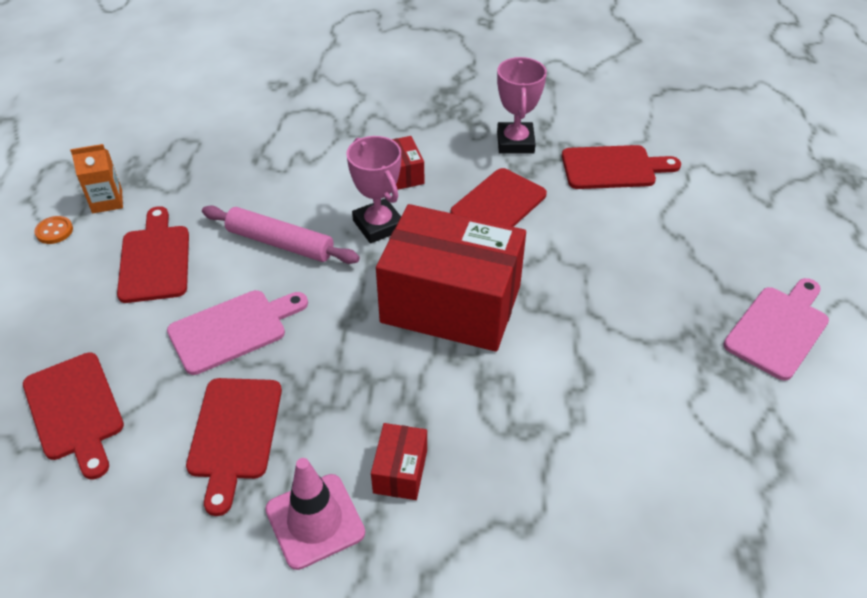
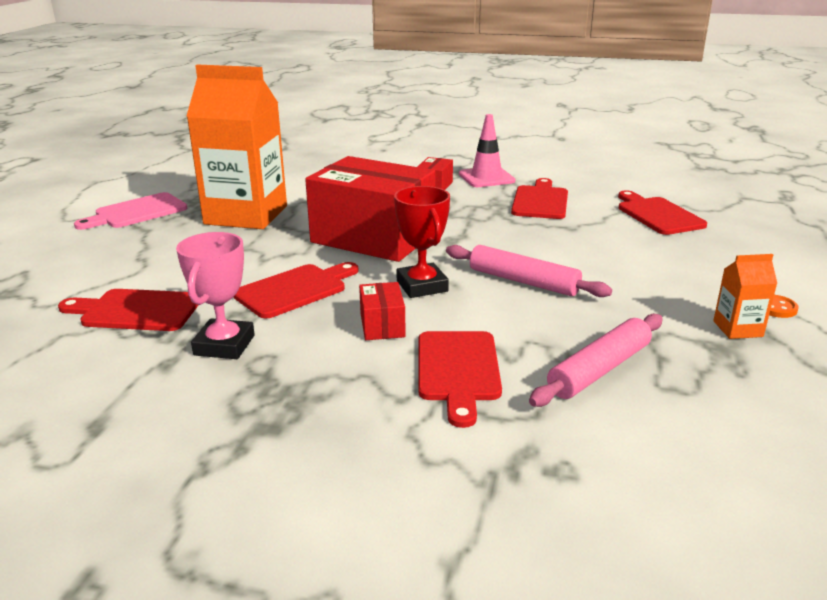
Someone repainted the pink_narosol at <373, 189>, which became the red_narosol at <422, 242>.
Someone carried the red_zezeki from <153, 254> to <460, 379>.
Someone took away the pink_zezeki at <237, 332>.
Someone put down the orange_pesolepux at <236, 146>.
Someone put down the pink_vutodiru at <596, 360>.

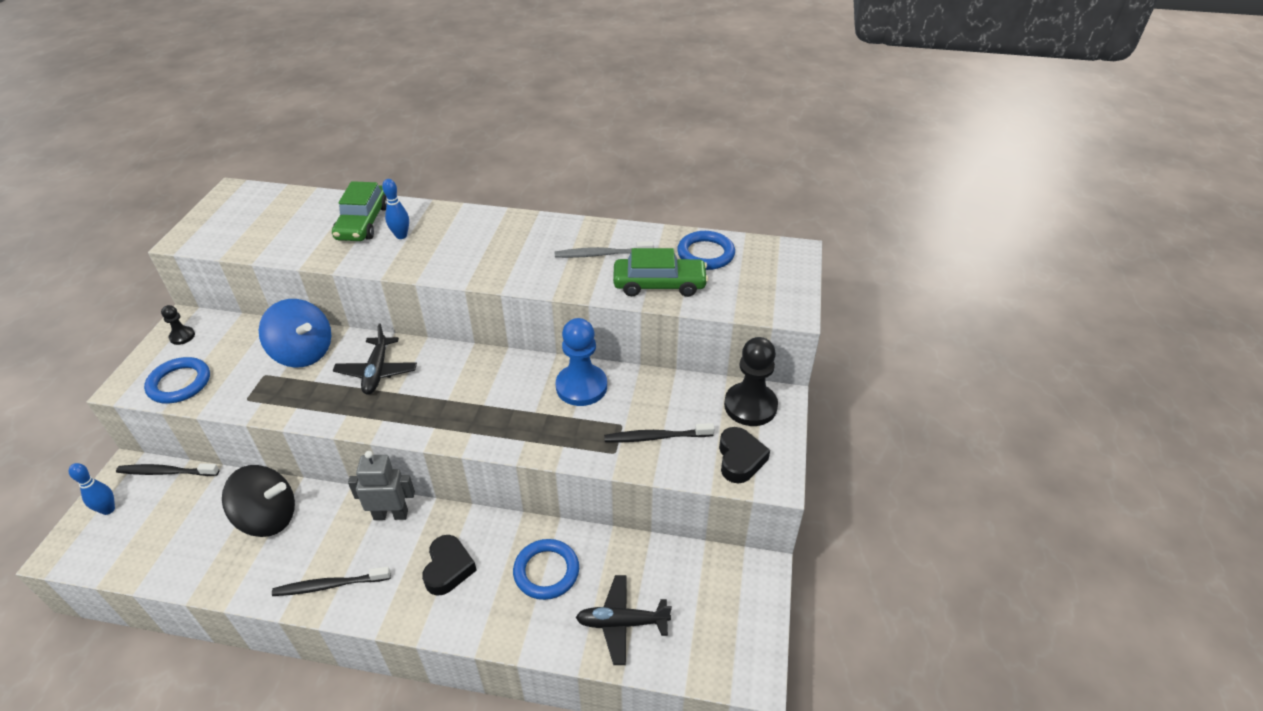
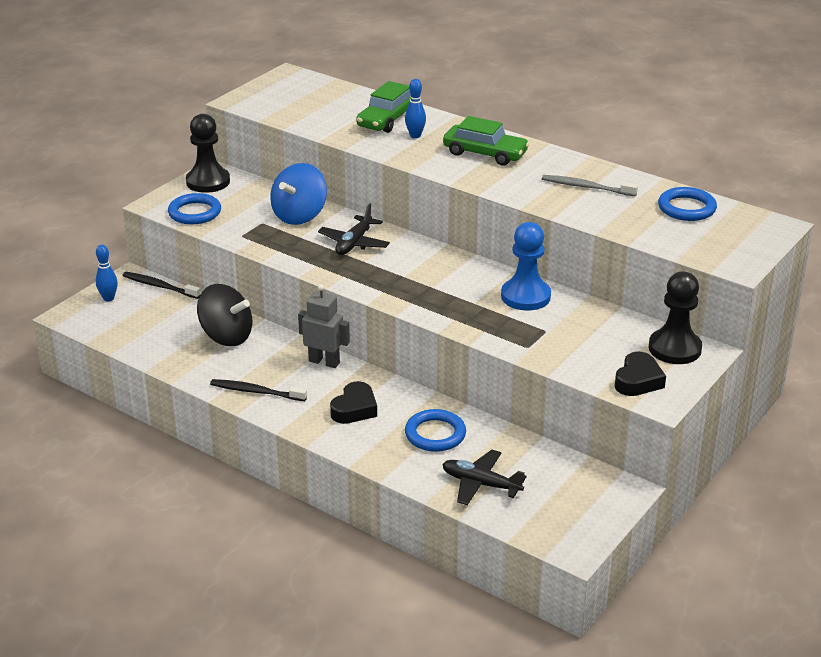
Someone carried the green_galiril from <660, 272> to <486, 141>.
Someone rotated the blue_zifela at <295, 333> by 60 degrees clockwise.
Someone scaled the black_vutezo at <178, 325> by 2.07.
Someone took away the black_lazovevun at <659, 432>.

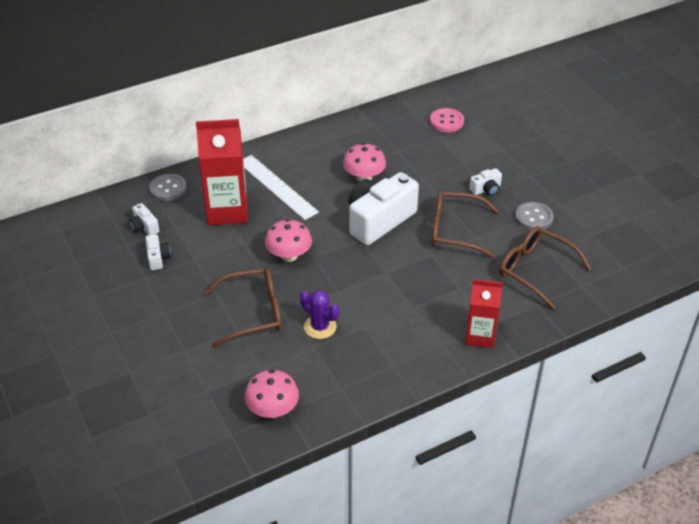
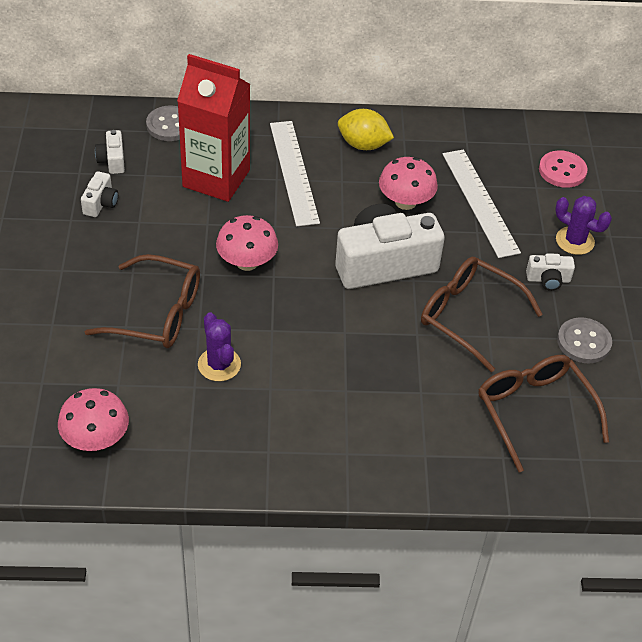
Someone took away the red_pesolepux at <484, 313>.
Someone put down the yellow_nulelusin at <366, 129>.
Someone put down the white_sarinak at <482, 203>.
Someone put down the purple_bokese at <583, 225>.

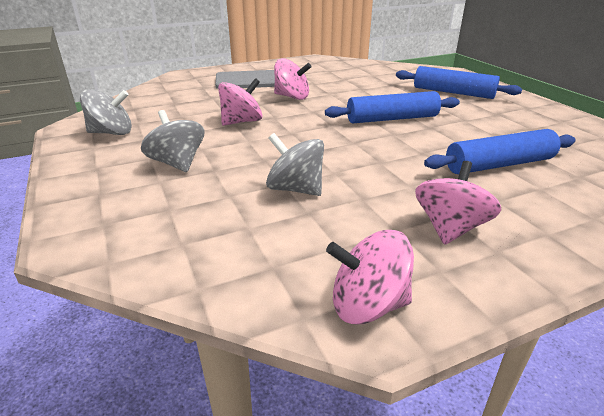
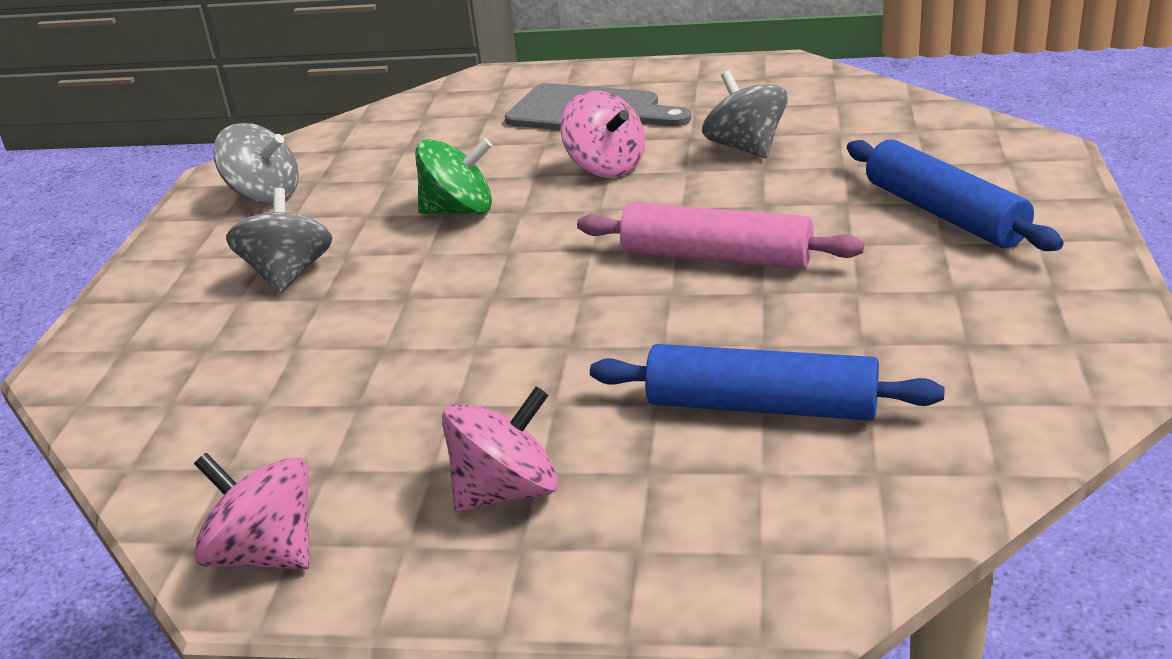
Someone repainted the pink_zifela at <240, 102>, which became the green_zifela at <453, 176>.
Someone repainted the blue_vutodiru at <392, 107>, which became the pink_vutodiru at <720, 236>.
Someone carried the grey_zifela from <295, 164> to <745, 114>.

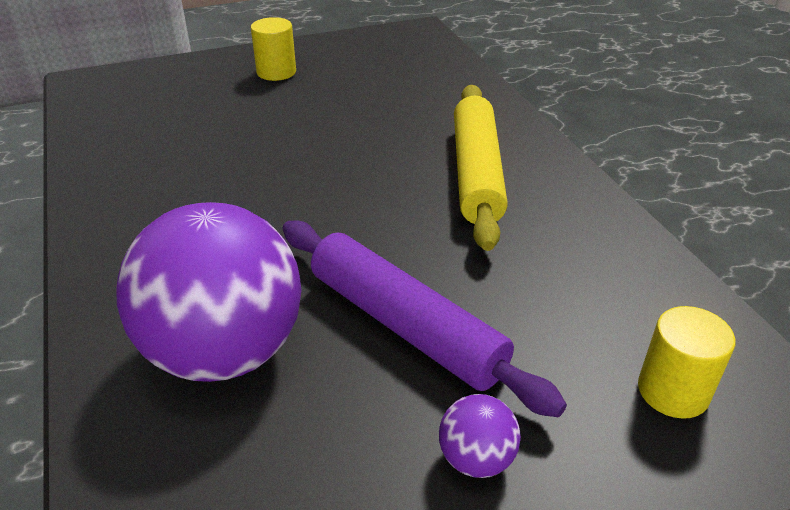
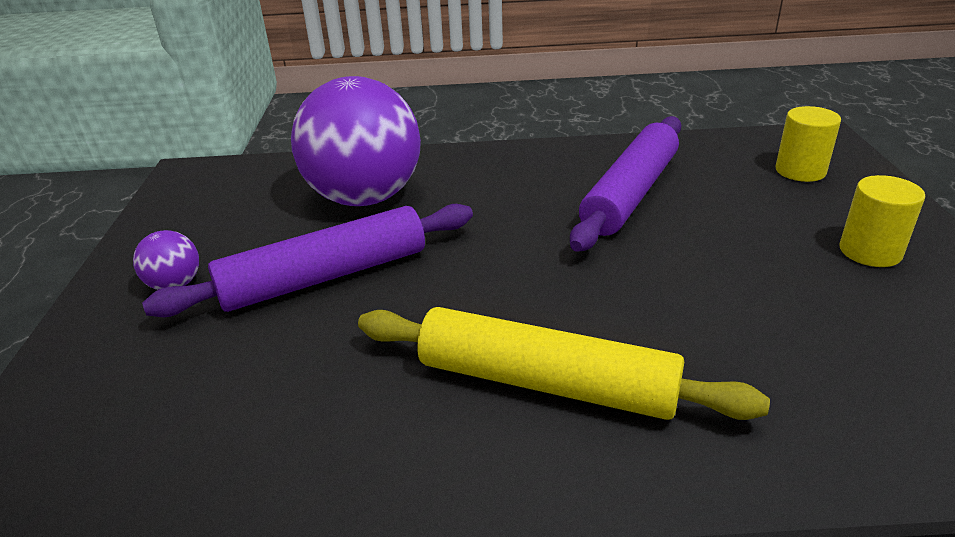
Someone carried the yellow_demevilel from <687, 362> to <808, 144>.
Someone put down the purple_vutodiru at <625, 184>.

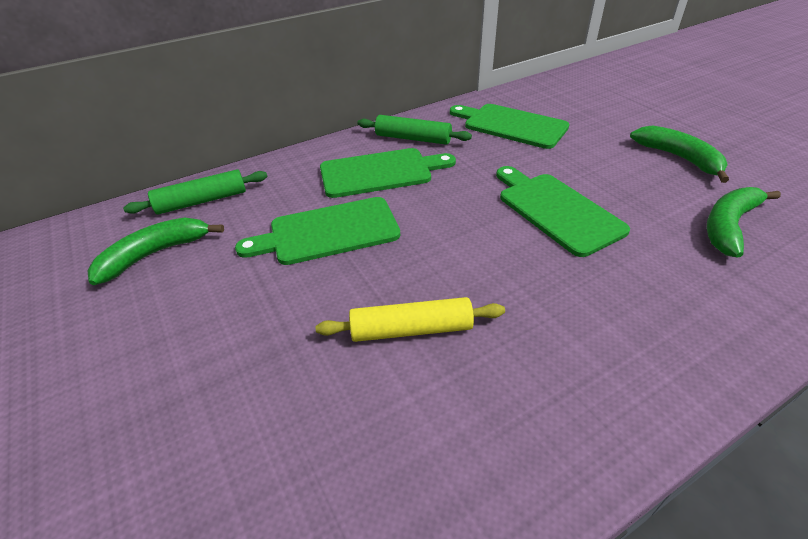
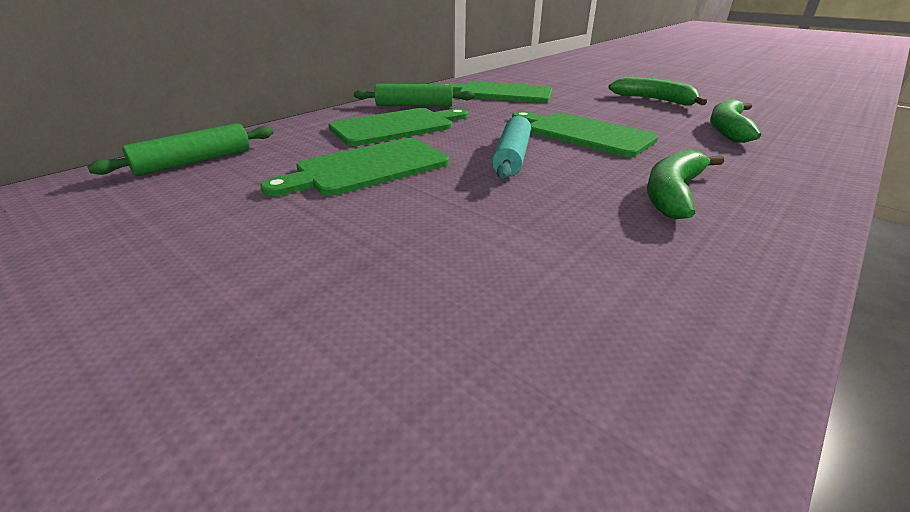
Someone carried the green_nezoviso from <155, 251> to <685, 184>.
Someone took away the yellow_vutodiru at <410, 319>.
Someone put down the turquoise_vutodiru at <511, 147>.

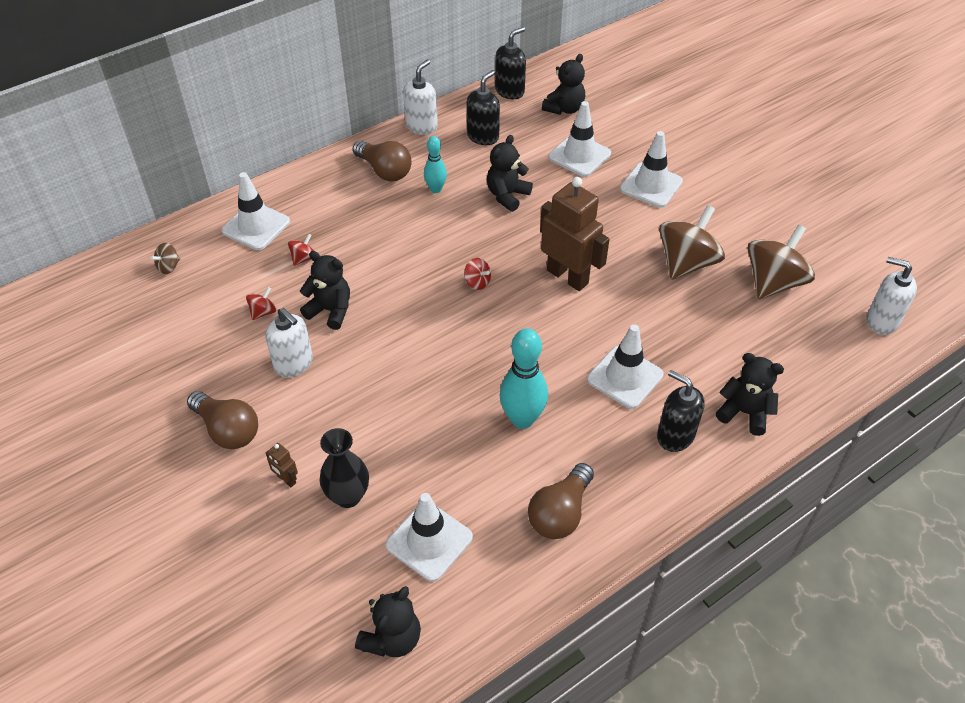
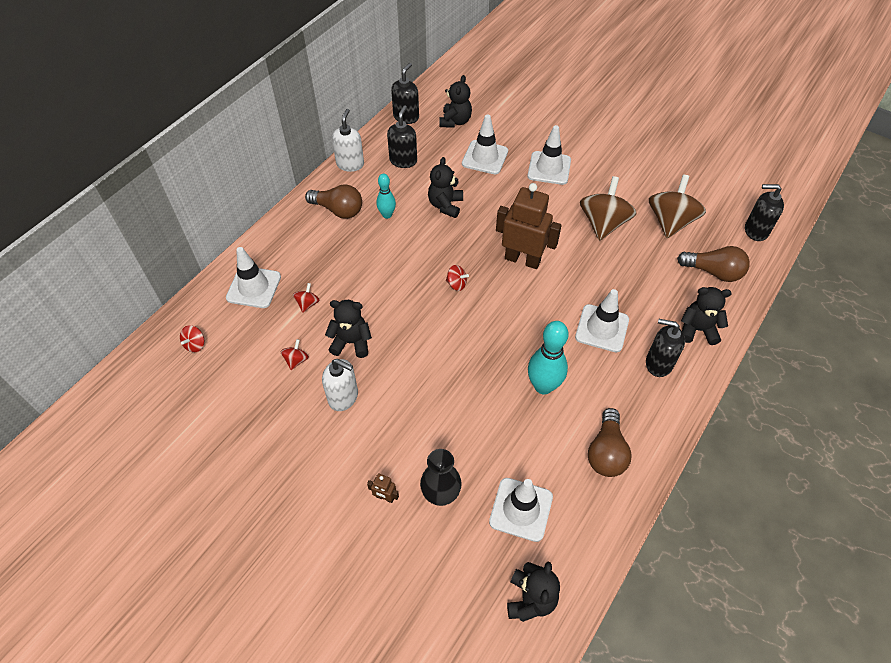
Someone repainted the brown_zifela at <165, 258>, which became the red_zifela at <192, 339>.
Someone repainted the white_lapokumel at <892, 296>, which became the black_lapokumel at <764, 212>.
Someone carried the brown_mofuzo from <222, 420> to <713, 264>.

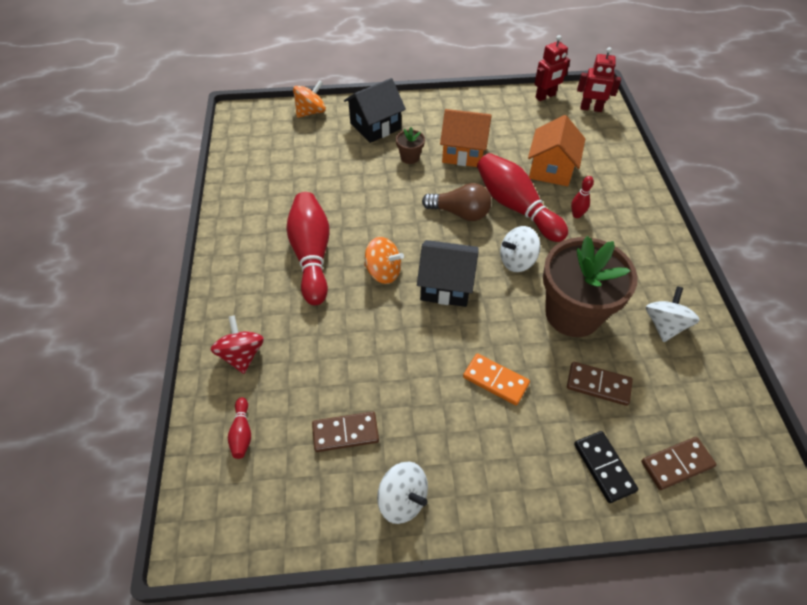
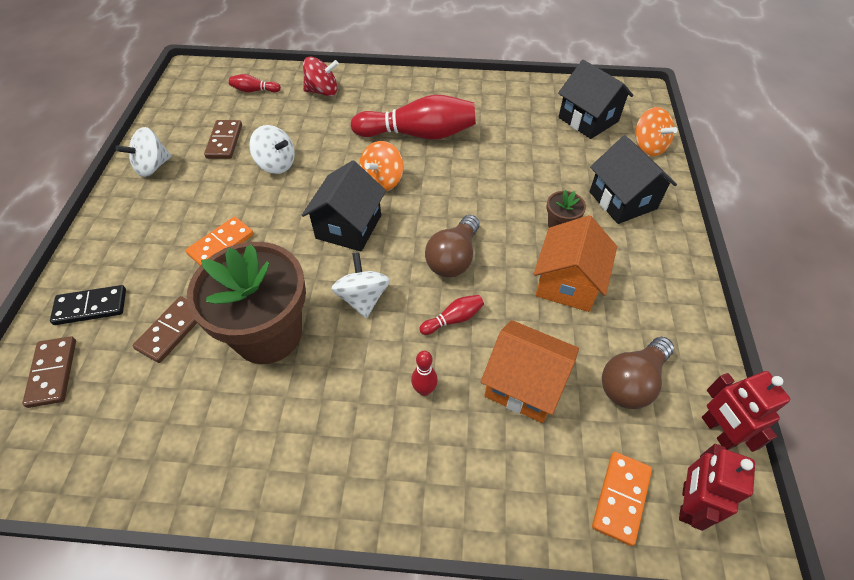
Someone scaled the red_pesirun at <522, 197> by 0.43.
Someone carried the white_zifela from <673, 314> to <272, 149>.
Someone put down the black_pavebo at <596, 99>.
Someone put down the brown_mofuzo at <638, 373>.
Someone put down the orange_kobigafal at <622, 499>.

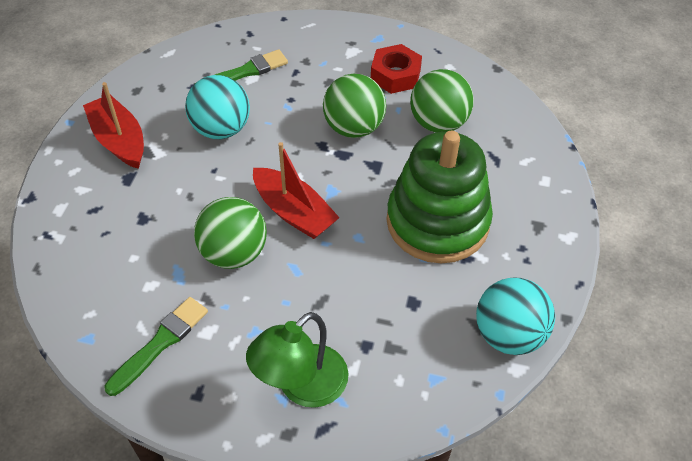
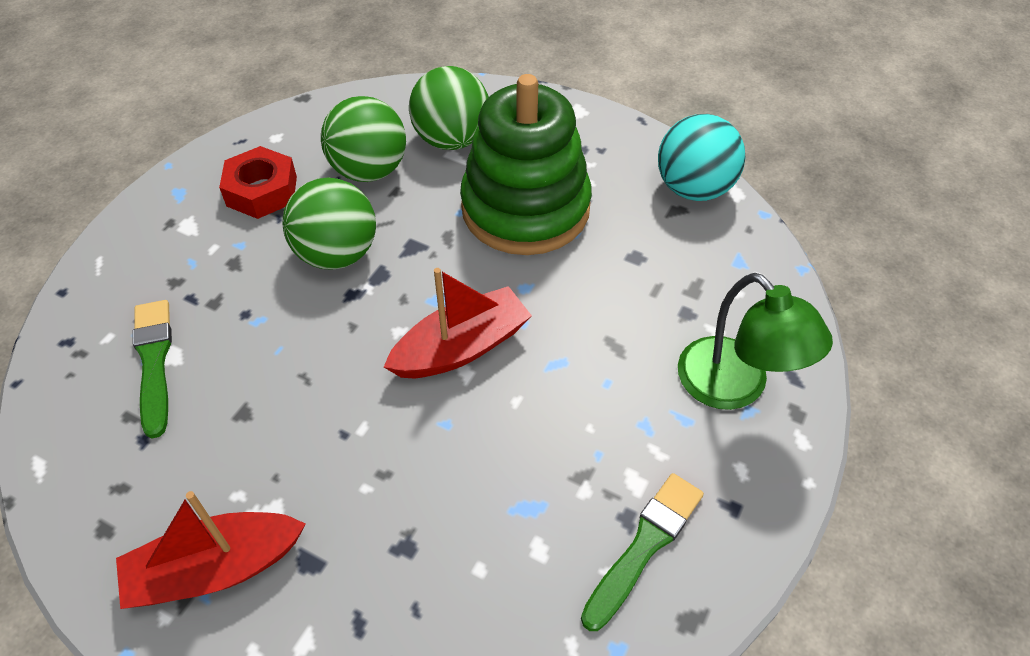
Someone took away the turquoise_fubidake at <217, 107>.
Someone carried the green_fubidake from <230, 233> to <449, 108>.
Someone rotated the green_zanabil at <156, 346> by 75 degrees clockwise.

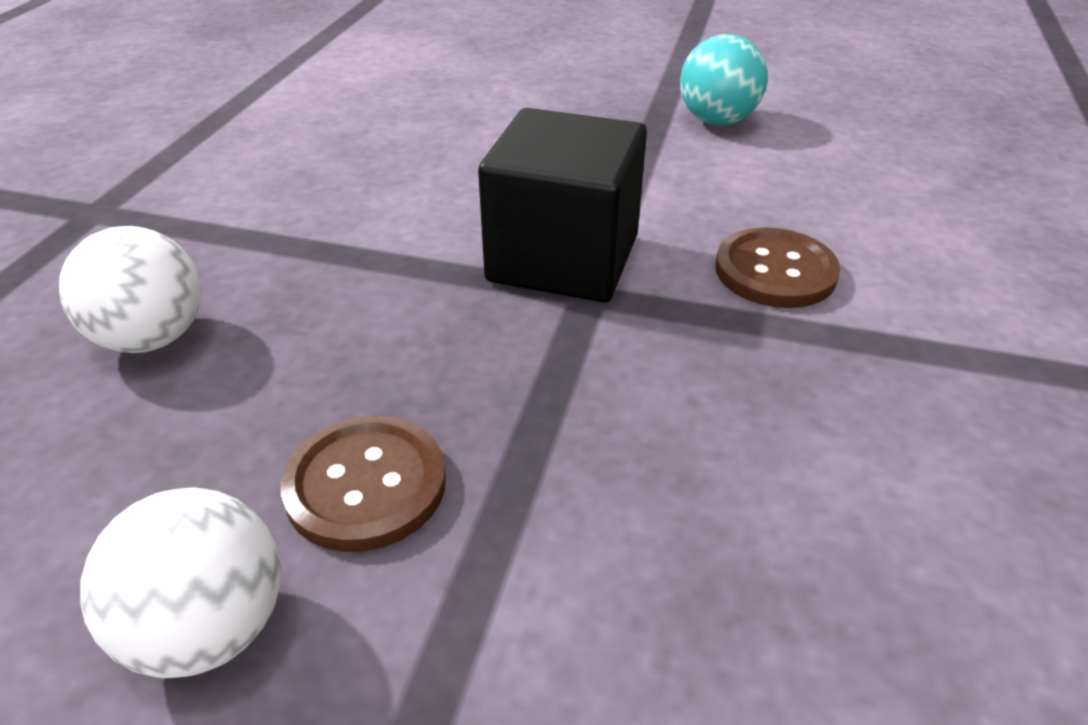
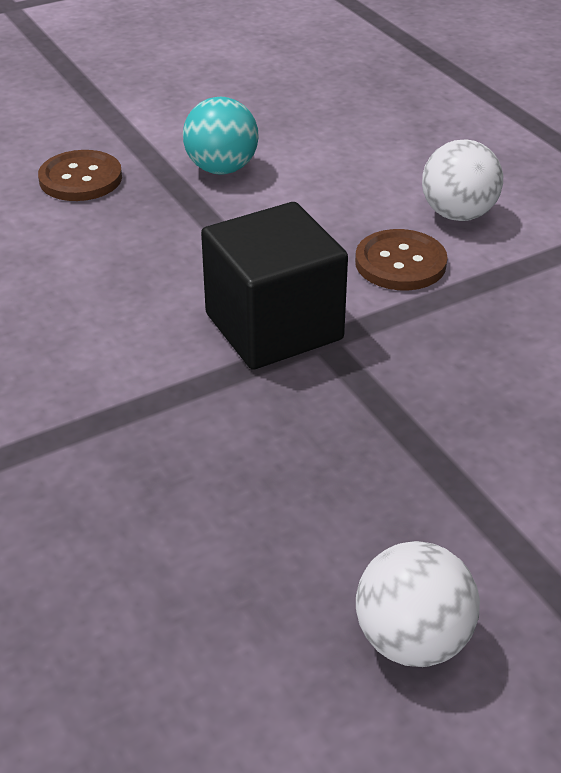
Someone carried the white_fubidake from <130, 289> to <462, 180>.
Someone carried the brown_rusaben from <363, 484> to <80, 175>.

